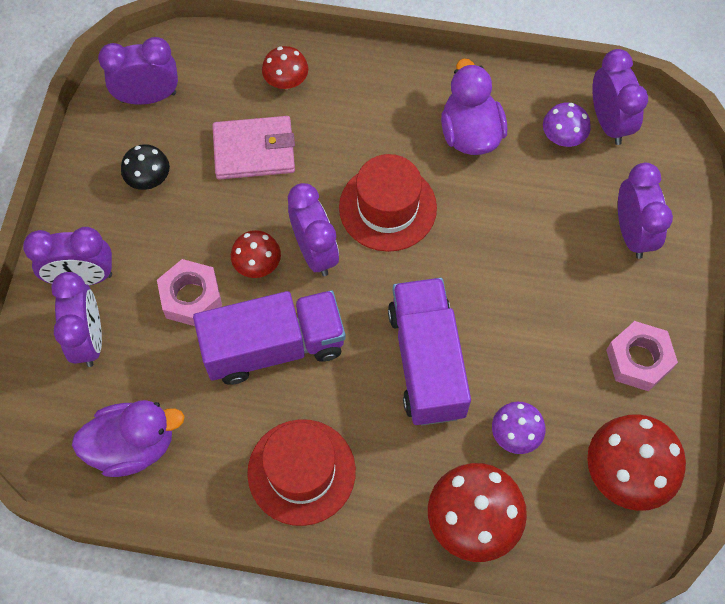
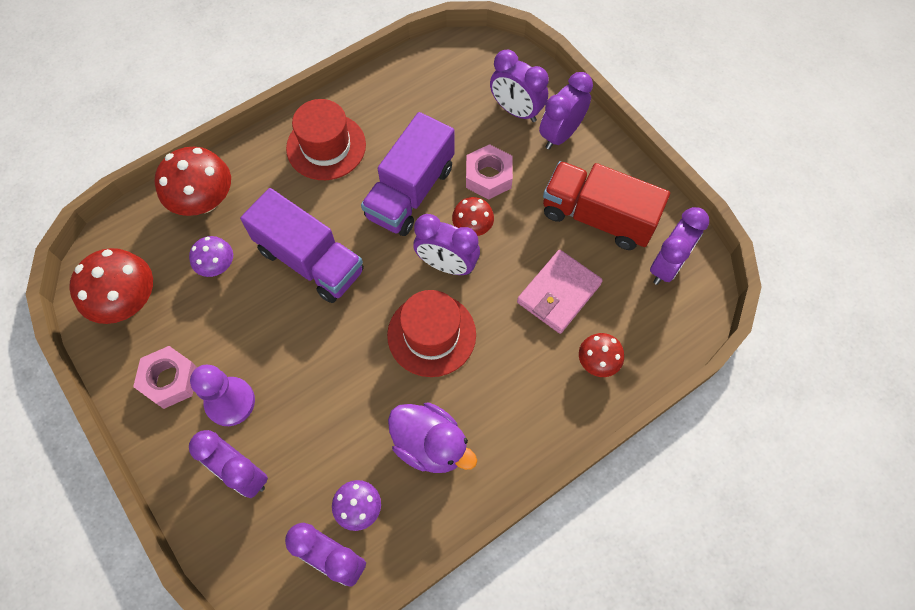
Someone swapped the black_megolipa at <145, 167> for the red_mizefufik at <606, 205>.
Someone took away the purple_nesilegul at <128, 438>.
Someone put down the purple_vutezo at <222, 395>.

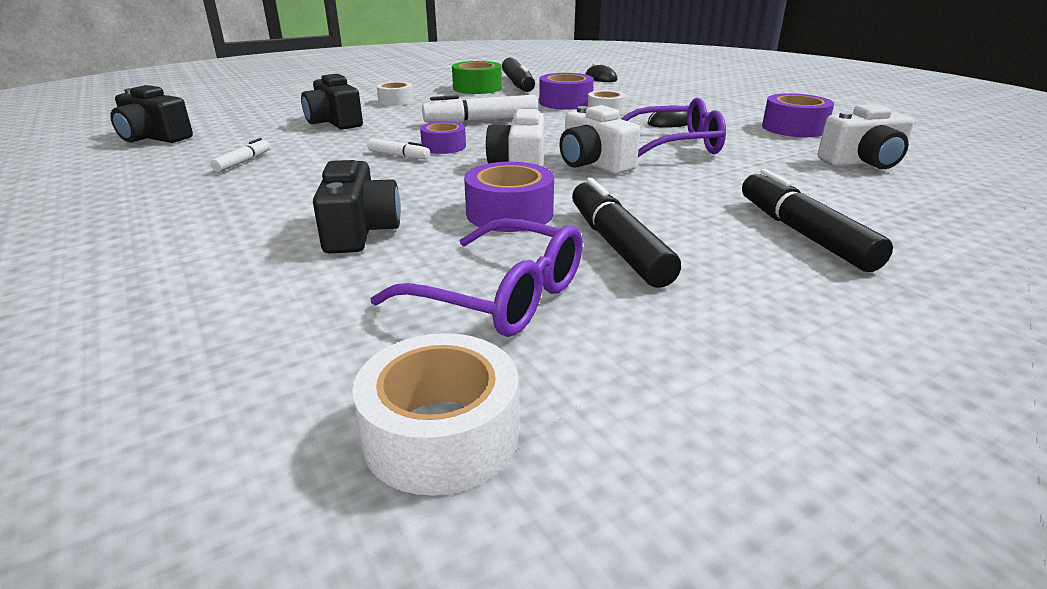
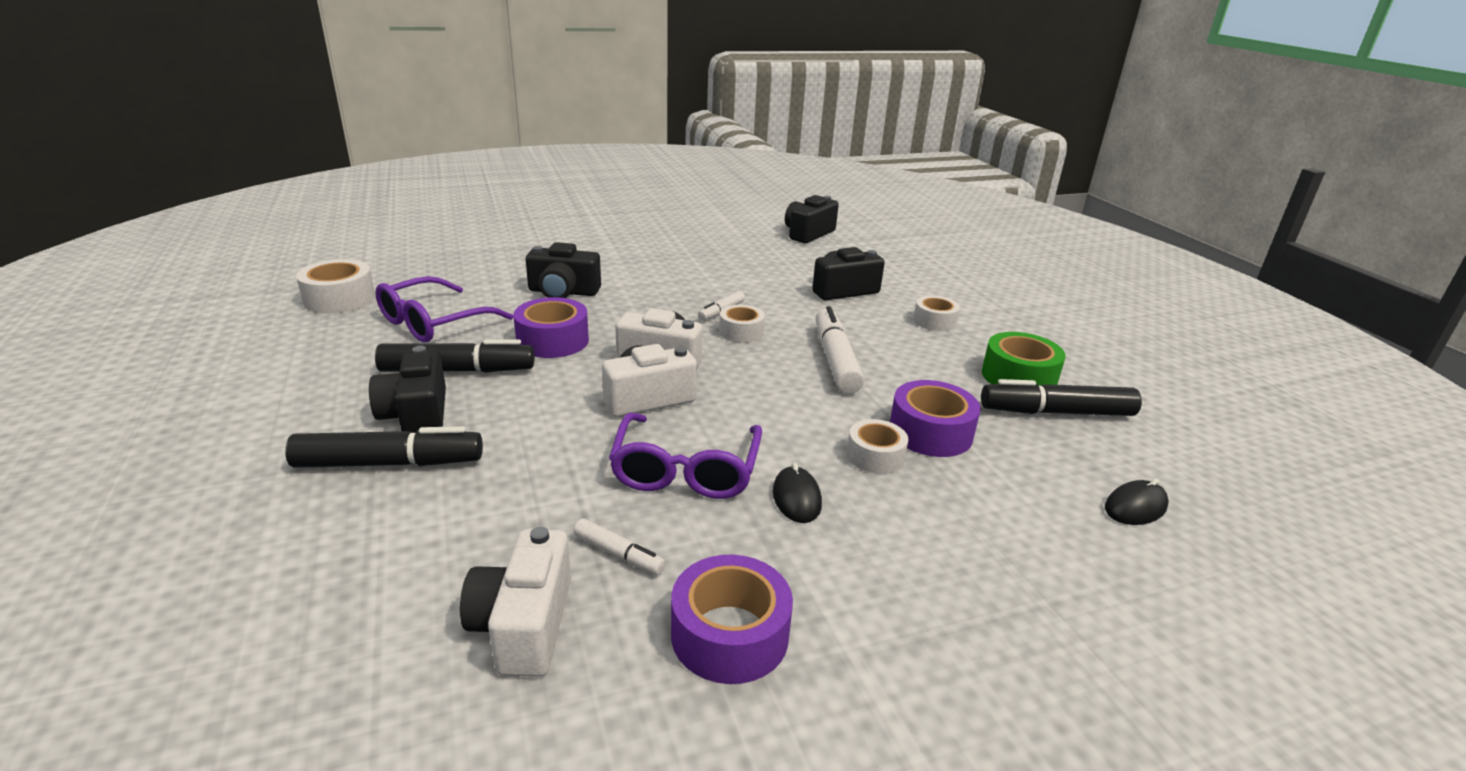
Someone repainted the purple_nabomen at <443, 137>, which became the white_nabomen at <742, 324>.
Someone carried the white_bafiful from <240, 155> to <620, 547>.
Someone put down the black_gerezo at <407, 389>.

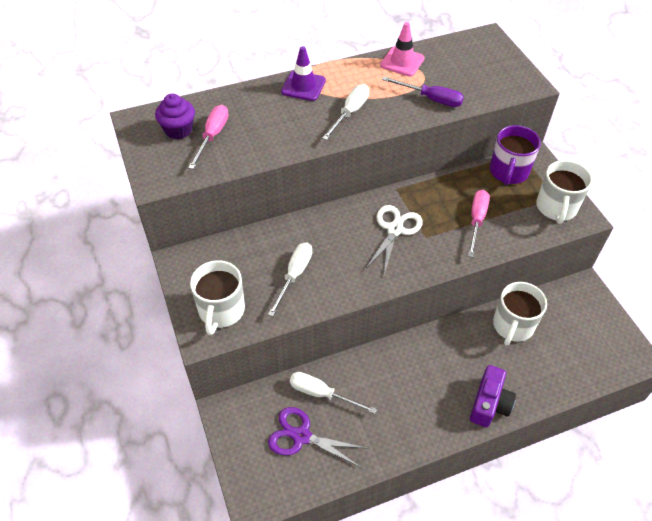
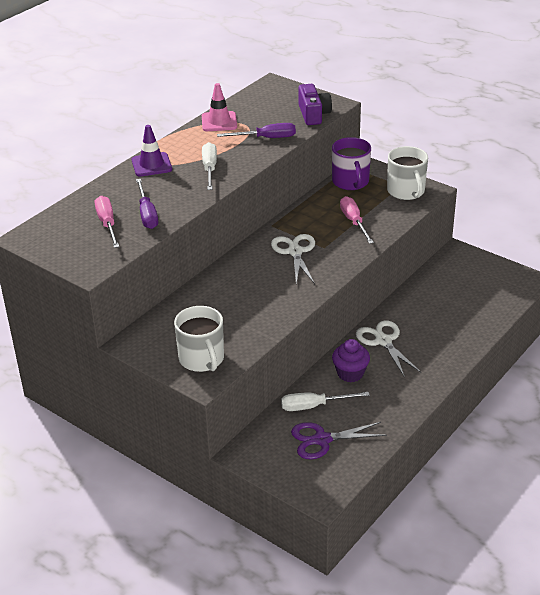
Someone carried the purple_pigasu from <175, 116> to <351, 360>.
Someone took away the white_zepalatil at <290, 280>.
Someone took away the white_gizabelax at <520, 314>.
Someone carried the purple_gerezo from <493, 396> to <315, 104>.
Someone put down the purple_zepalatil at <147, 204>.
Someone put down the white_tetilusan at <388, 348>.

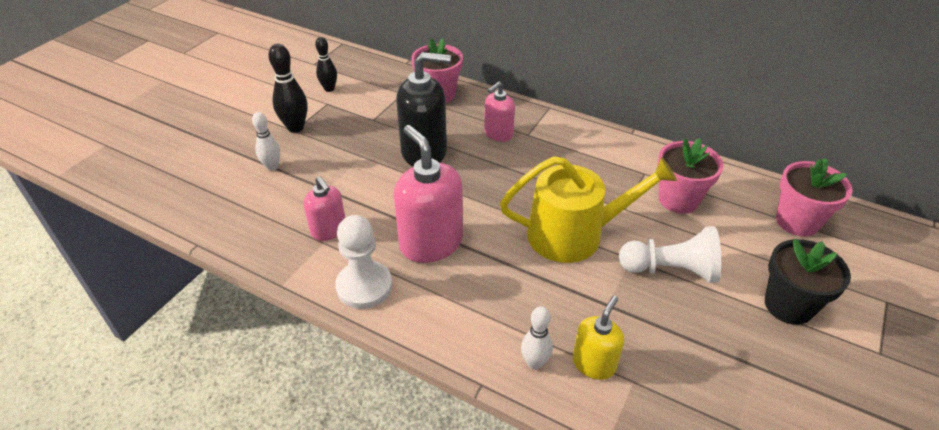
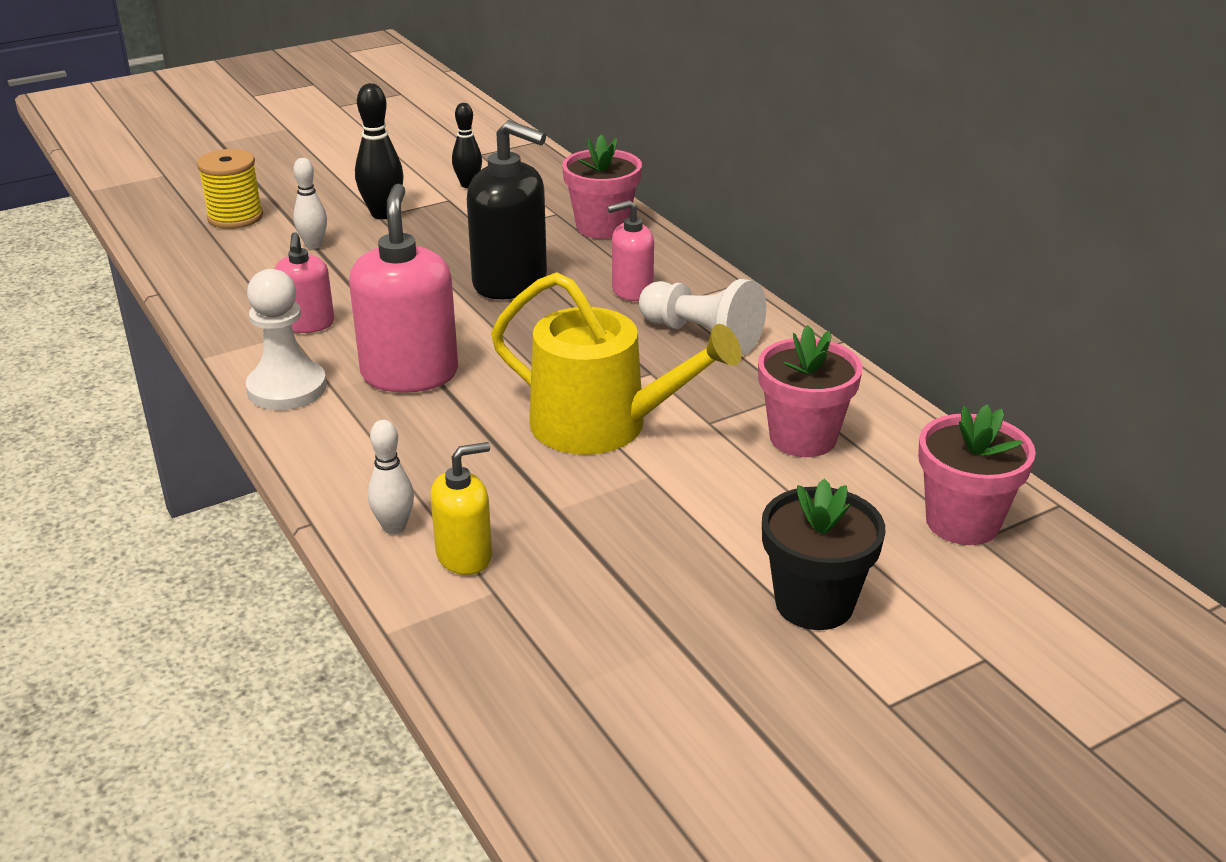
Someone carried the white_vutezo from <670, 254> to <702, 317>.
Someone put down the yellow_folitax at <230, 189>.

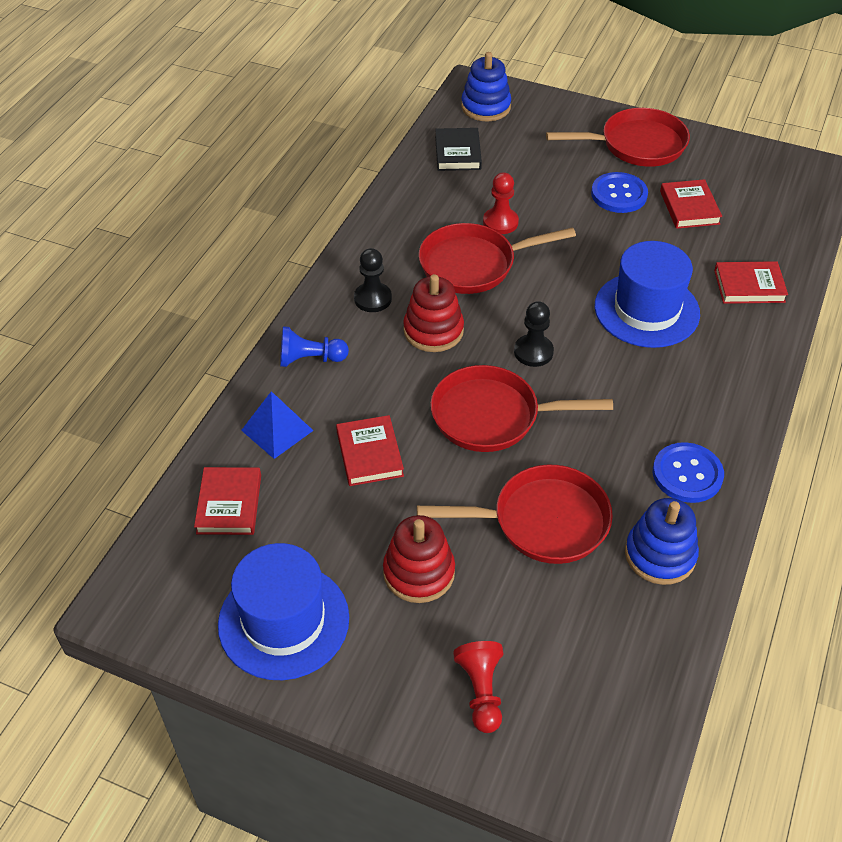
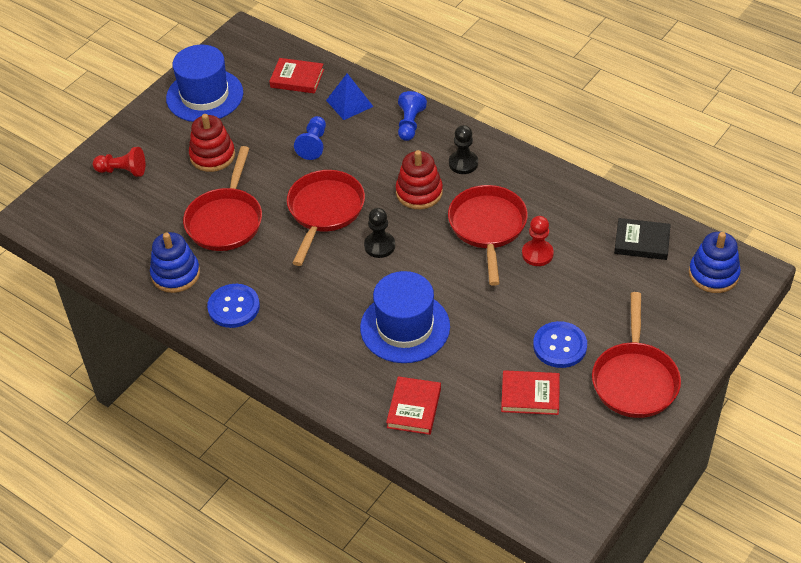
Someone swapped the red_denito at <370, 450> for the blue_vutezo at <310, 138>.

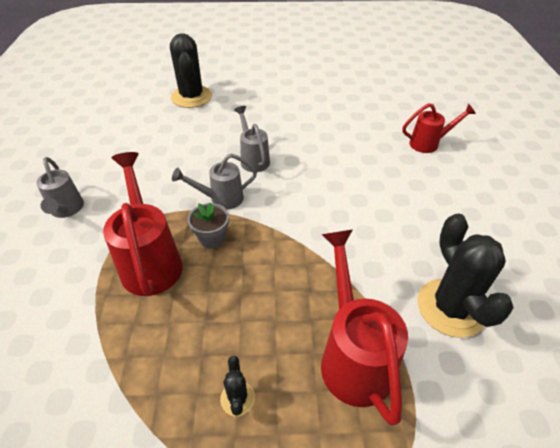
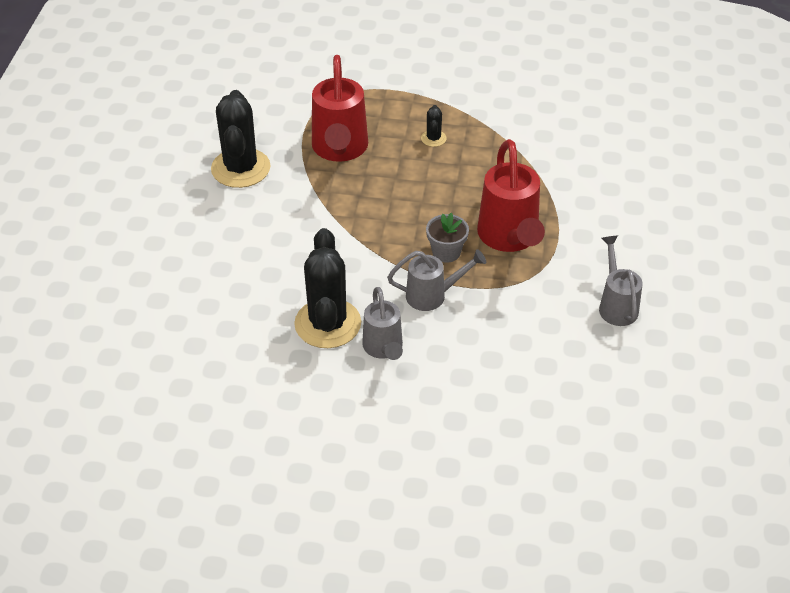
Someone carried the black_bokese from <191, 70> to <327, 288>.
Someone took away the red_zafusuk at <439, 128>.

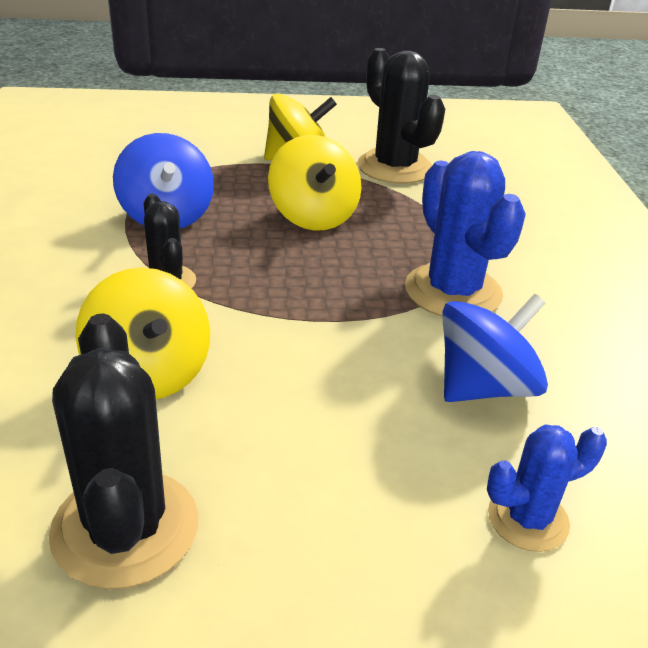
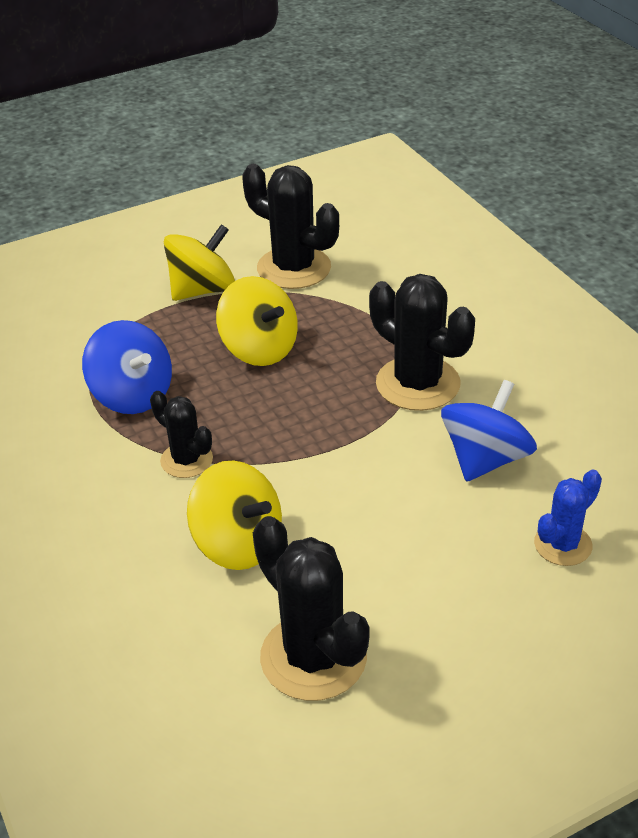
Someone repainted the blue_bokese at <465, 234>, which became the black_bokese at <422, 342>.

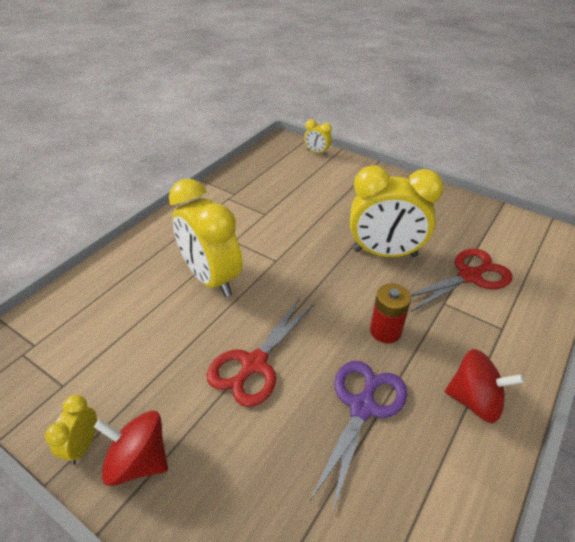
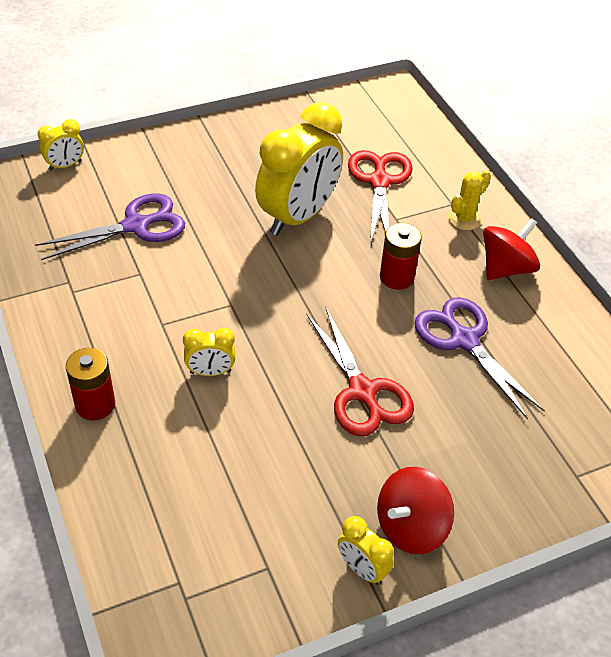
Someone scaled the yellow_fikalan at <205, 238> by 0.45.
Someone put down the yellow_bokese at <469, 200>.
Someone put down the purple_tetilusan at <110, 226>.
Someone put down the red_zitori at <90, 384>.

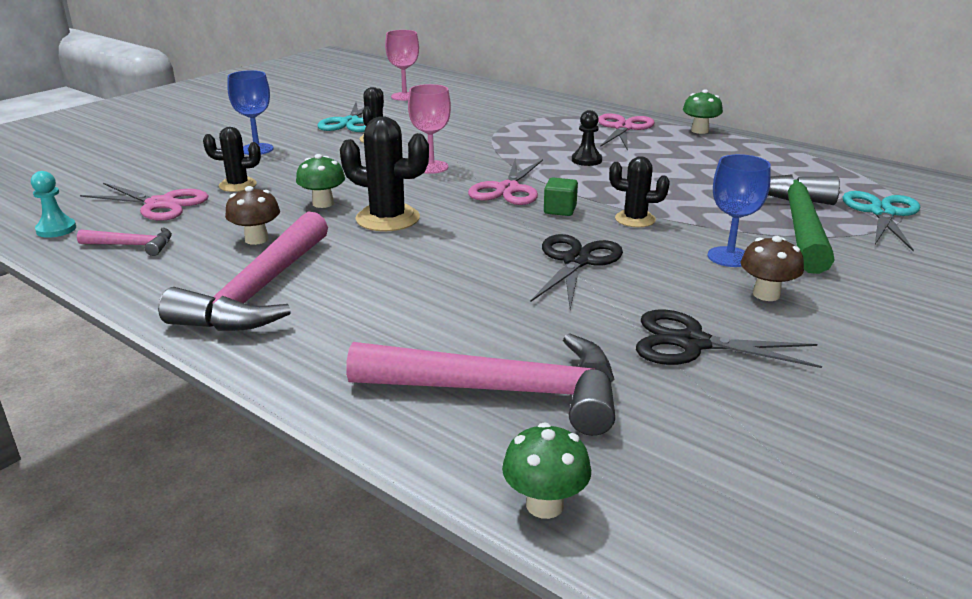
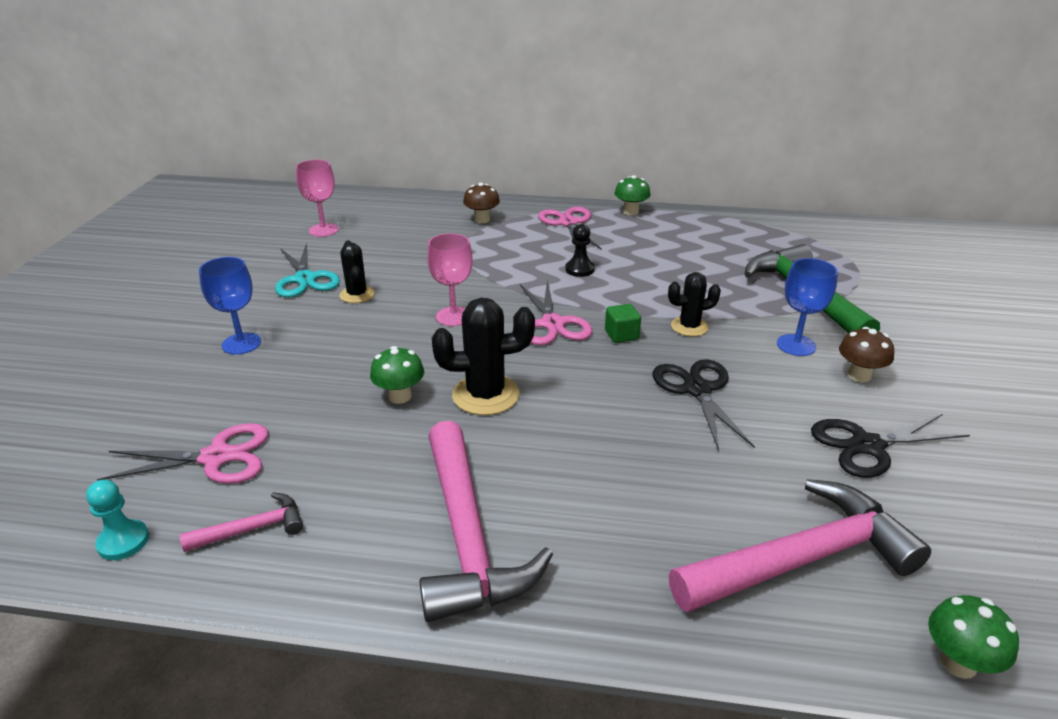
Someone took away the black_bokese at <232, 159>.
Someone carried the brown_megolipa from <252, 215> to <481, 203>.
Someone took away the turquoise_tetilusan at <881, 221>.

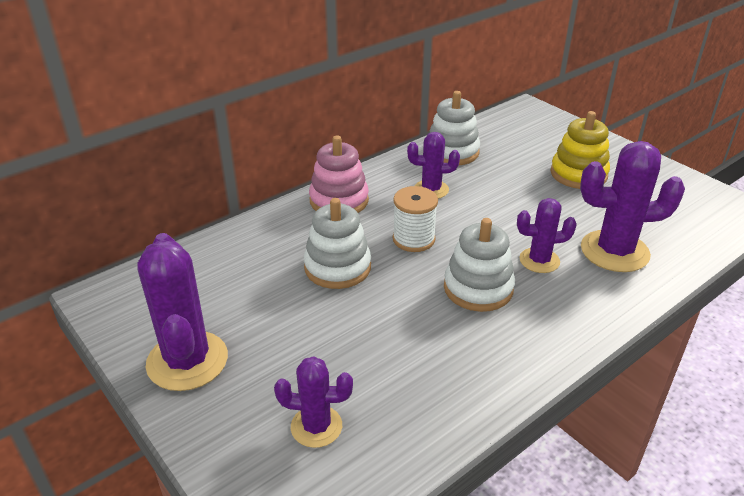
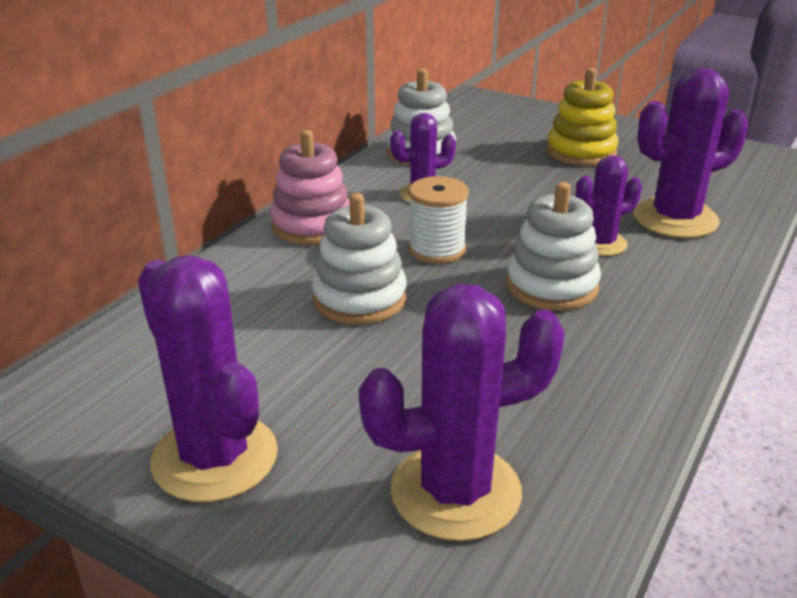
Someone scaled the purple_bokese at <313, 402> by 1.70.

